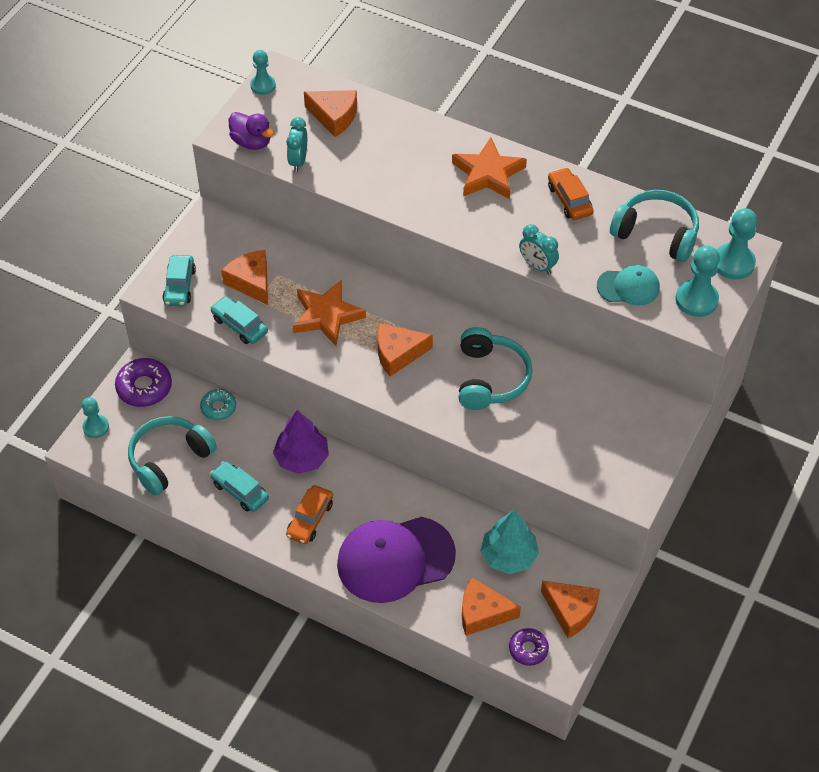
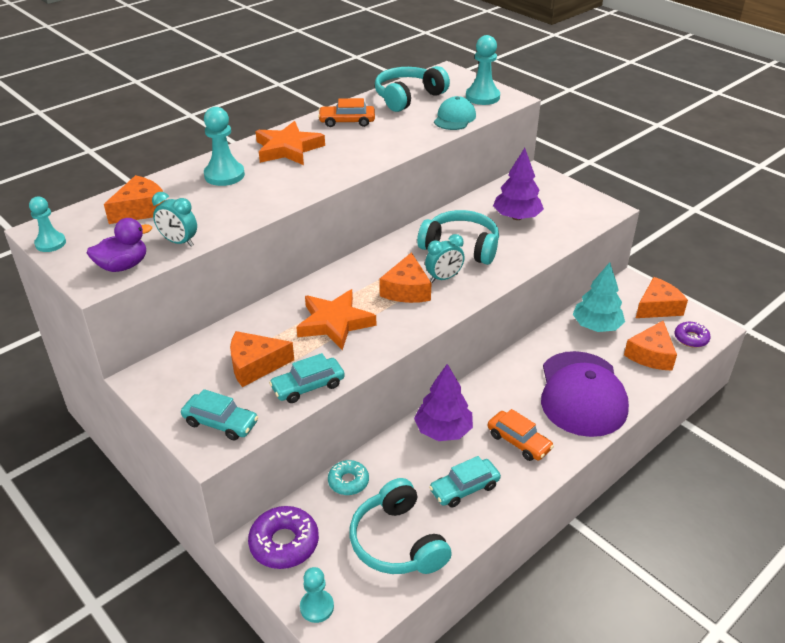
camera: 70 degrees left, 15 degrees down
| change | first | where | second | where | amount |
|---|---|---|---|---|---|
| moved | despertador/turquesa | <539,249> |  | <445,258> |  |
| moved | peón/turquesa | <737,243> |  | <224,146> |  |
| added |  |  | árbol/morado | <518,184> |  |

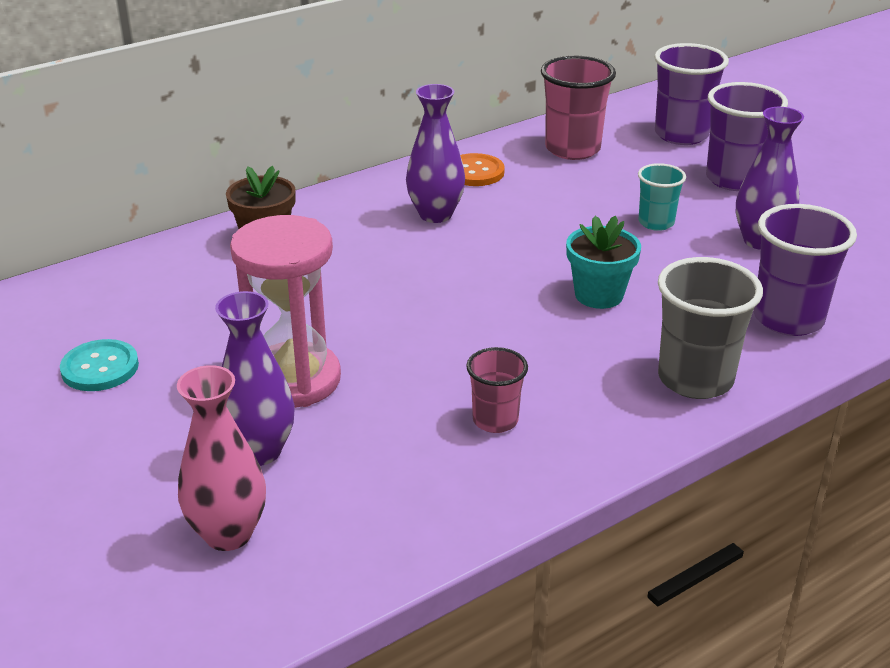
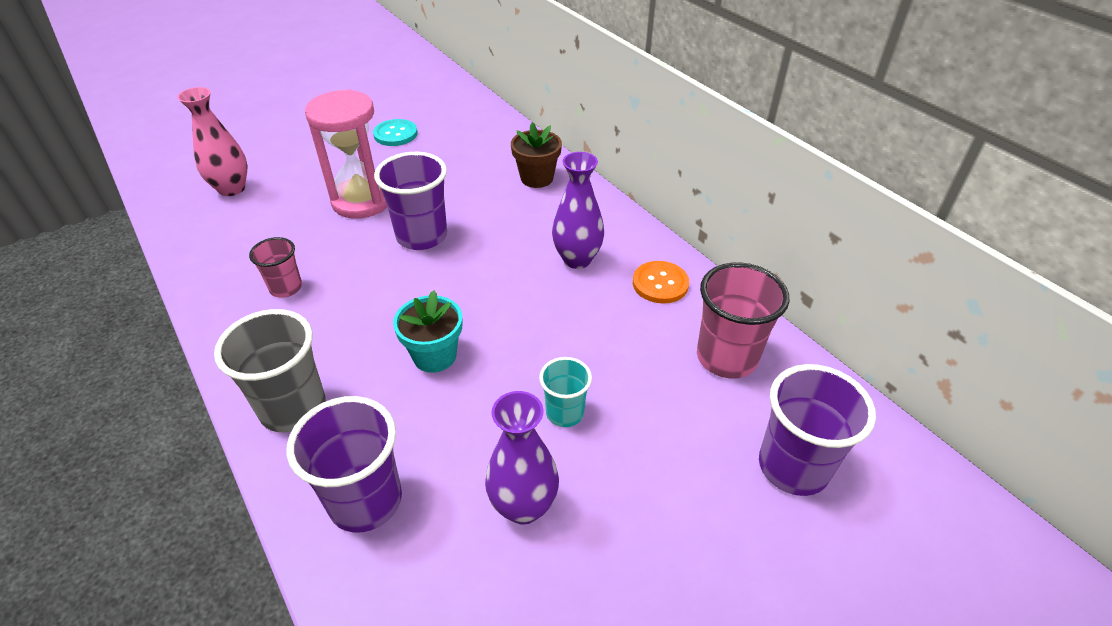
camera: 90 degrees right, 10 degrees up
| change | first | where | second | where | amount |
|---|---|---|---|---|---|
| removed | florero/morado | <255,378> |  |  |  |
| moved | vaso/morado | <747,136> |  | <410,201> |  |

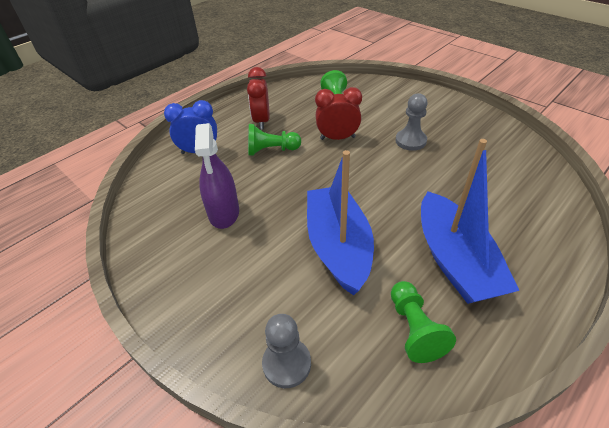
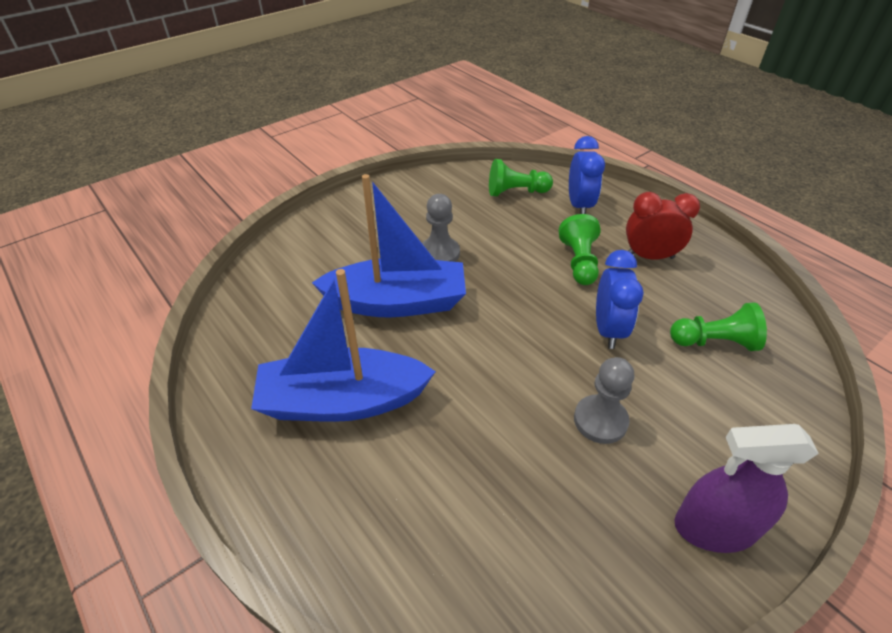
camera: 95 degrees right, 0 degrees up
| change | first | where | second | where | amount |
|---|---|---|---|---|---|
| moved | pulverizador/morado | <217,176> |  | <746,488> |  |
| moved | peón/gris | <286,351> |  | <441,228> |  |
| recoloured | despertador/rojo | <338,113> | despertador/azul | <620,299> |  |
| moved | peón/verde | <423,322> |  | <521,177> |  |

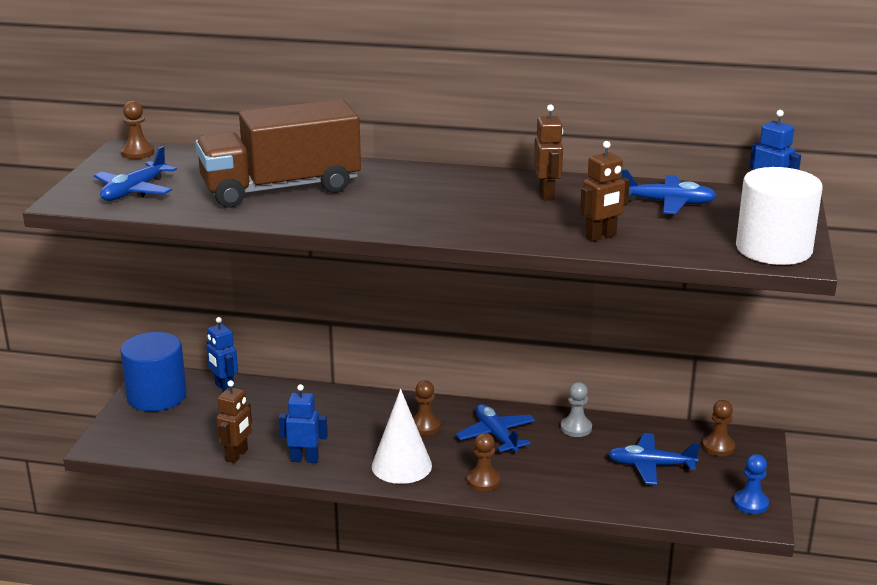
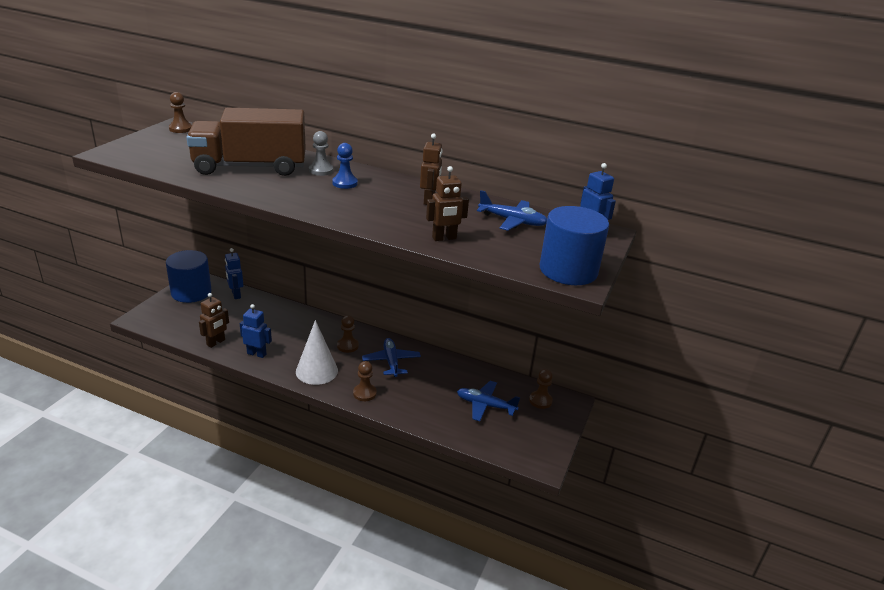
camera: 10 degrees right, 5 degrees up
| change | first | where | second | where | amount |
|---|---|---|---|---|---|
| removed | avión/azul | <135,173> |  |  |  |
| moved | peón/gris | <576,409> |  | <321,153> |  |
| moved | peón/azul | <751,484> |  | <345,166> |  |
| recoloured | cilindro/blanco | <779,216> | cilindro/azul | <574,245> |  |

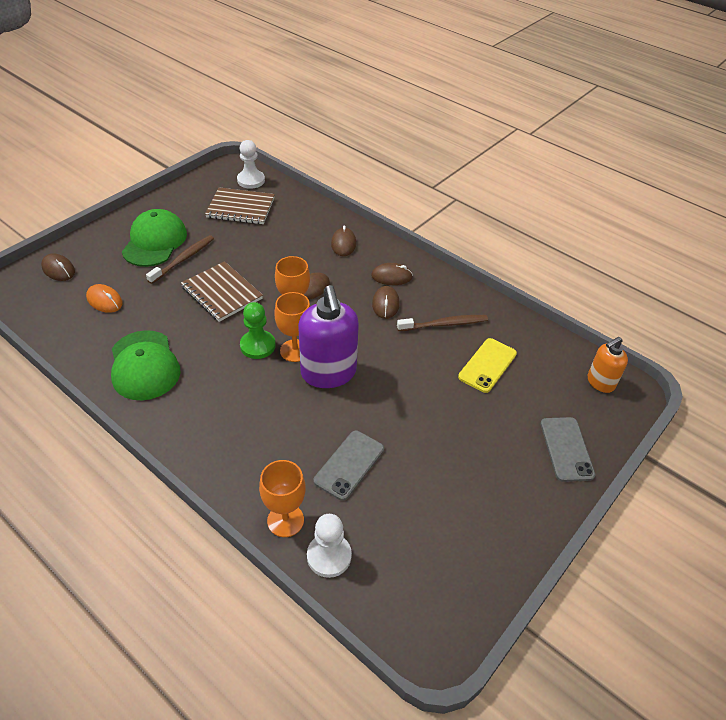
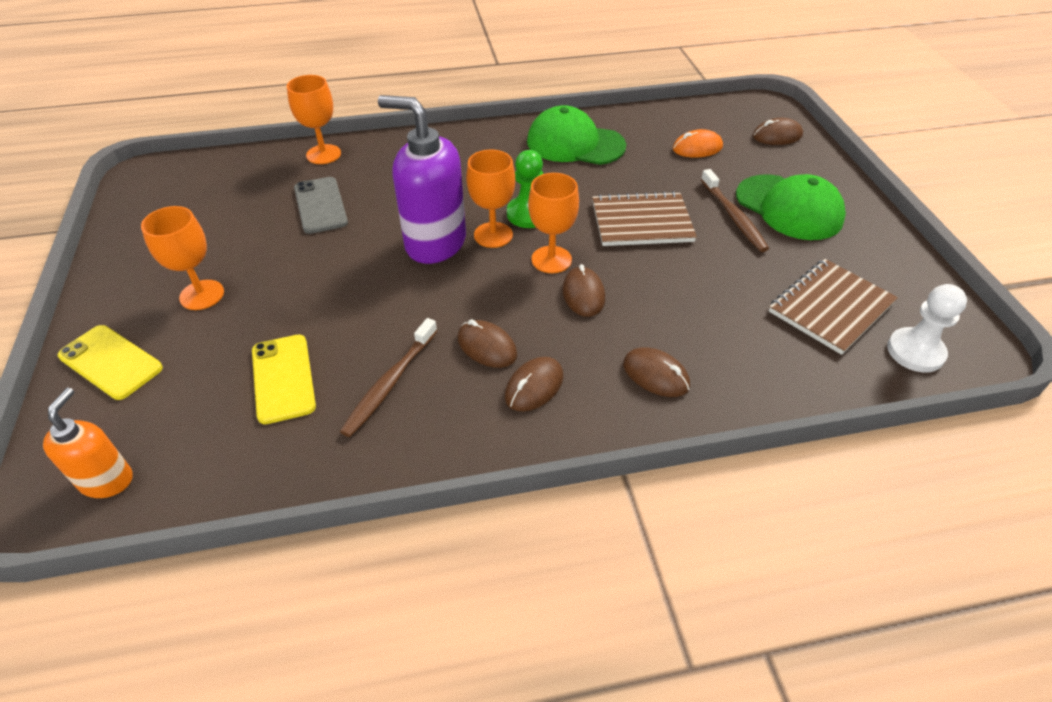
camera: 130 degrees right, 0 degrees up
| change | first | where | second | where | amount |
|---|---|---|---|---|---|
| removed | peón/blanco | <329,546> |  |  |  |
| recoloured | móvil/gris | <567,449> | móvil/amarillo | <110,362> |  |
| added |  |  | copa/naranja | <182,258> |  |

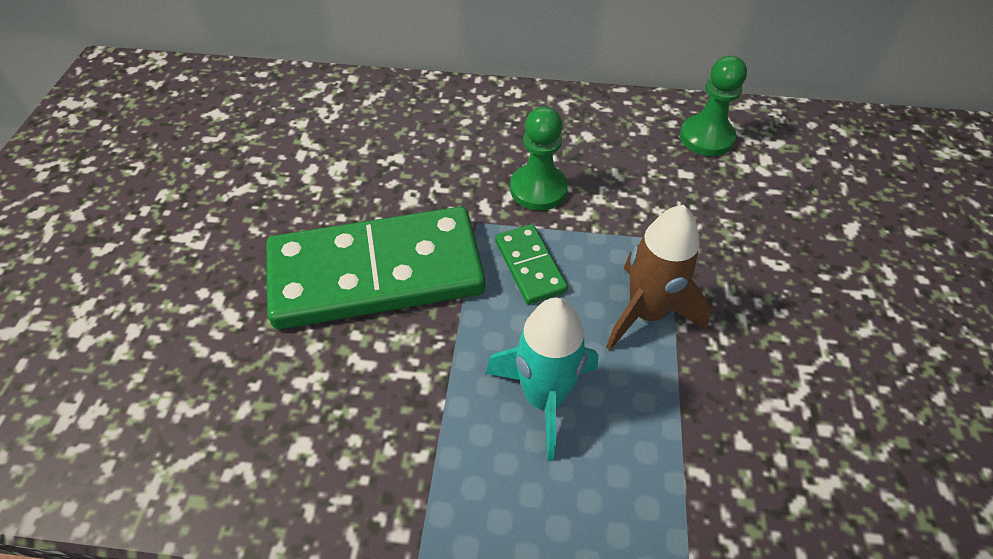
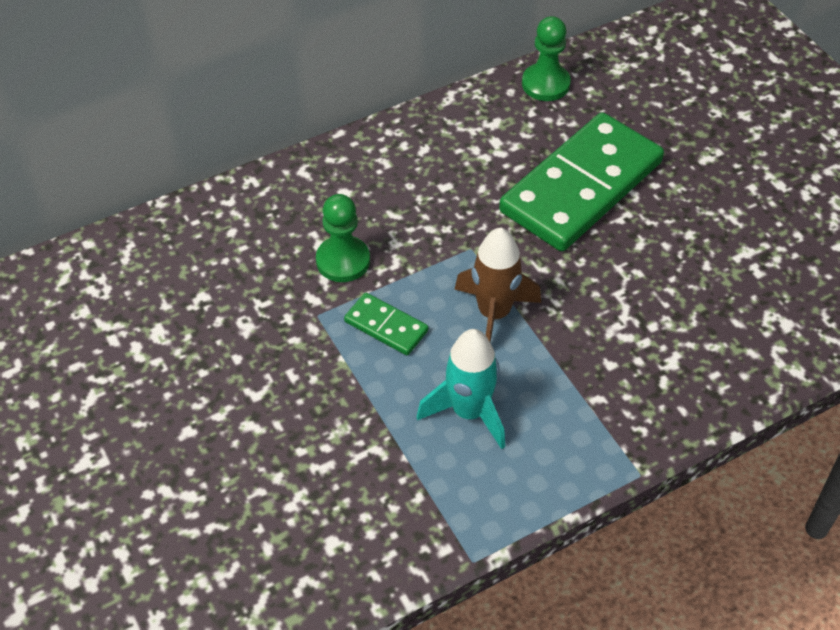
camera: 35 degrees left, 0 degrees up
| change | first | where | second | where | amount |
|---|---|---|---|---|---|
| moved | ficha de dominó/verde | <376,268> |  | <581,181> |  |
| moved | peón/verde | <713,106> |  | <546,58> |  |

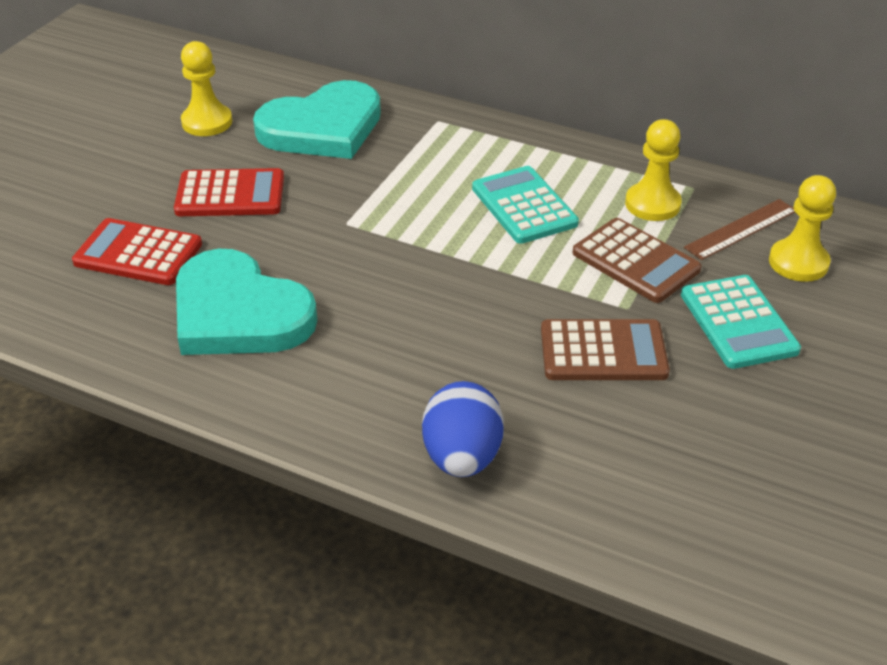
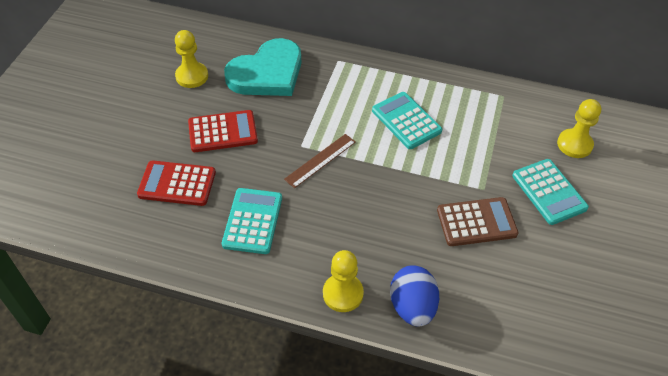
camera: 10 degrees left, 10 degrees up
| change | first | where | second | where | amount |
|---|---|---|---|---|---|
| replaced | corazón/turquesa | <247,302> | calculadora/turquesa | <252,221> |  |
| removed | calculadora/marrón | <637,260> |  |  |  |
| moved | peón/amarillo | <653,170> |  | <343,281> |  |
| moved | regla/marrón | <739,229> |  | <320,161> |  |

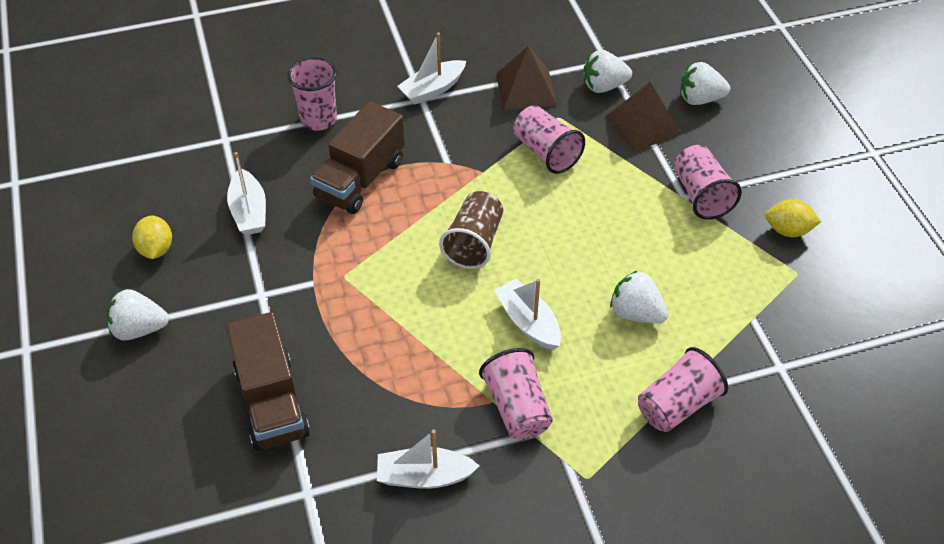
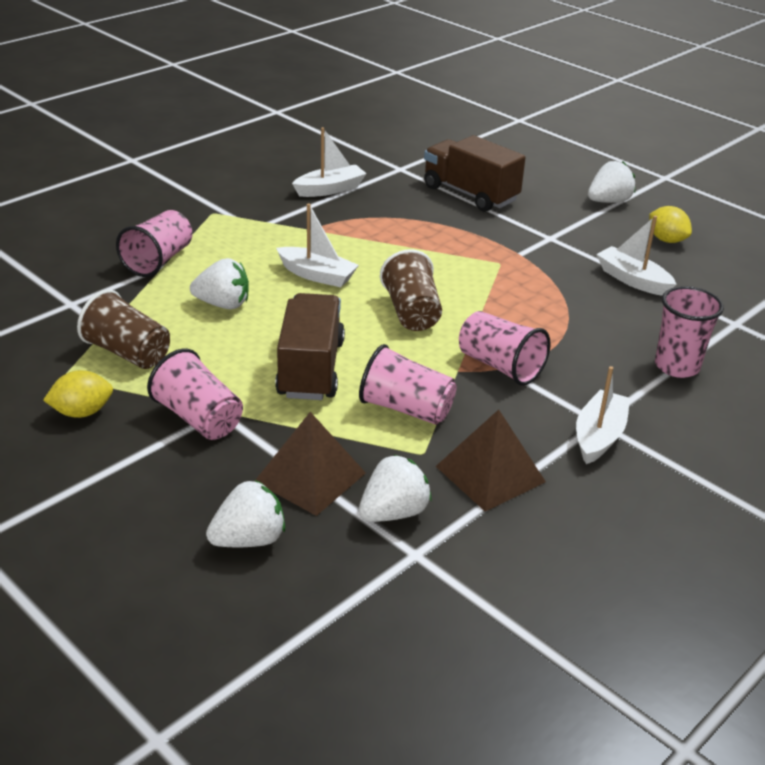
camera: 150 degrees right, 15 degrees down
| change | first | where | second | where | amount |
|---|---|---|---|---|---|
| moved | camión/marrón | <357,157> |  | <310,346> |  |
| moved | vaso/rosa | <516,394> |  | <505,348> |  |
| added |  |  | vaso/marrón | <123,329> |  |

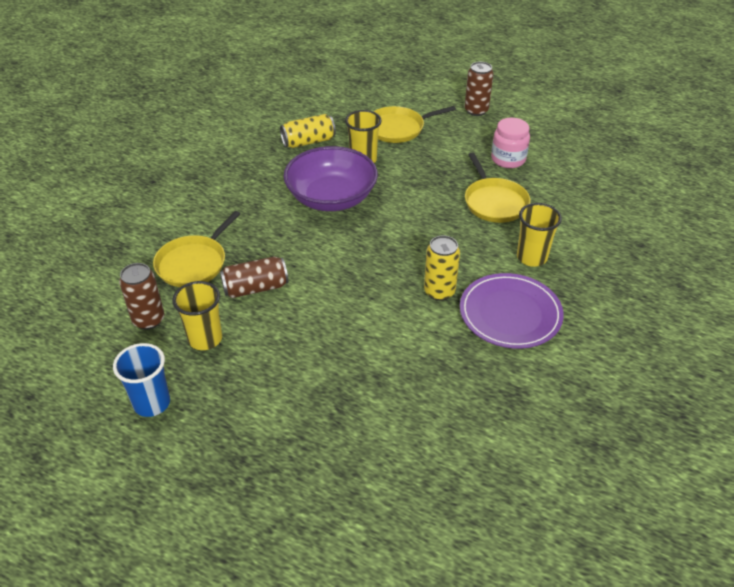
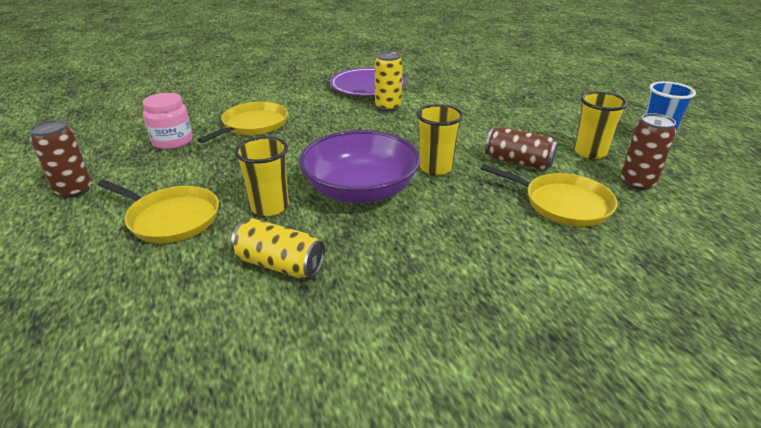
camera: 135 degrees left, 10 degrees down
| change | first | where | second | where | amount |
|---|---|---|---|---|---|
| turned | sartén/amarillo | <196,249> |  | <549,195> | 45 degrees clockwise |
| moved | vaso/amarillo | <539,235> |  | <440,139> |  |

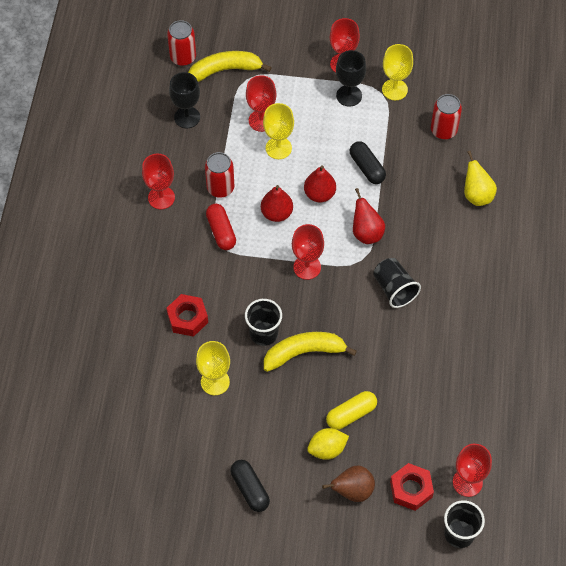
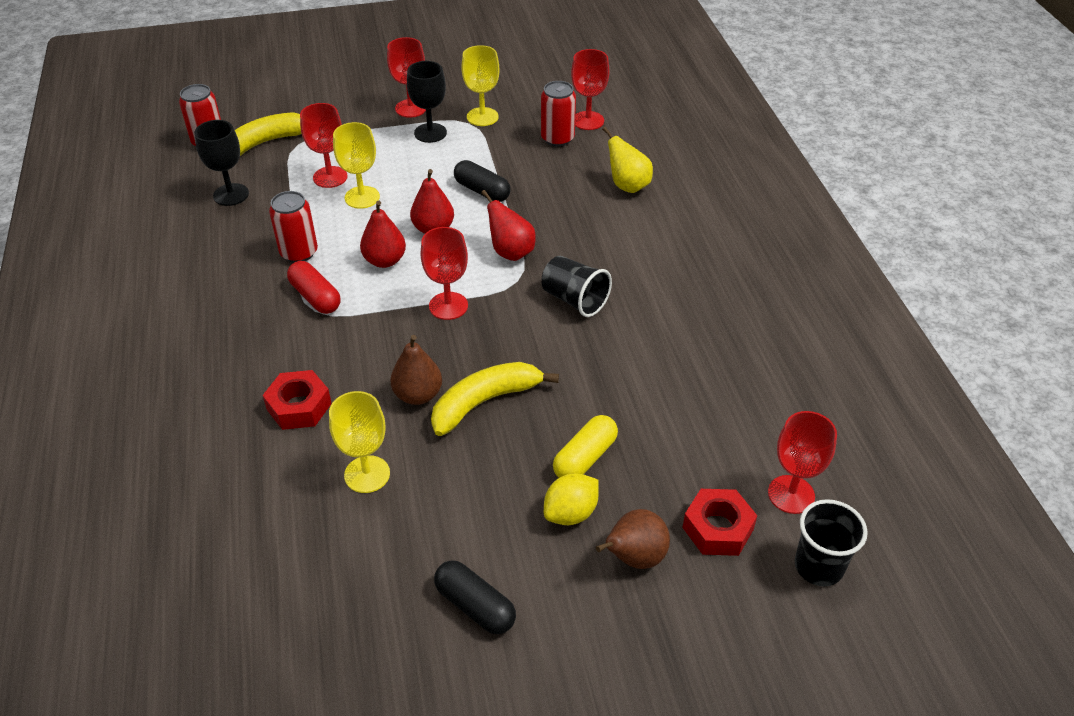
camera: 20 degrees left, 15 degrees down
| change | first | where | second | where | amount |
|---|---|---|---|---|---|
| moved | copa/rojo | <158,181> |  | <590,89> |  |
| replaced | vaso/negro | <263,322> | pera/marrón | <416,370> |  |

